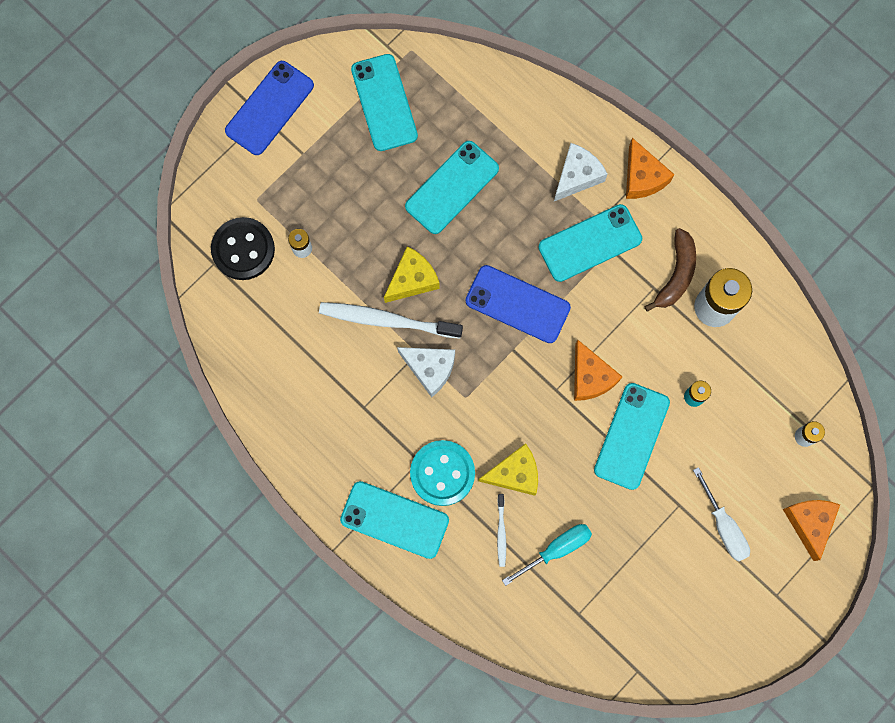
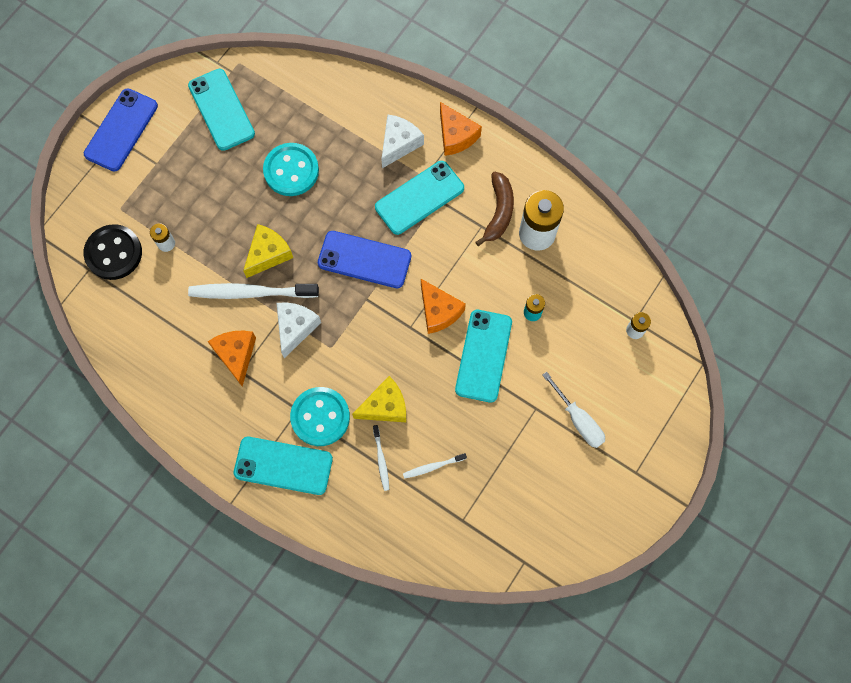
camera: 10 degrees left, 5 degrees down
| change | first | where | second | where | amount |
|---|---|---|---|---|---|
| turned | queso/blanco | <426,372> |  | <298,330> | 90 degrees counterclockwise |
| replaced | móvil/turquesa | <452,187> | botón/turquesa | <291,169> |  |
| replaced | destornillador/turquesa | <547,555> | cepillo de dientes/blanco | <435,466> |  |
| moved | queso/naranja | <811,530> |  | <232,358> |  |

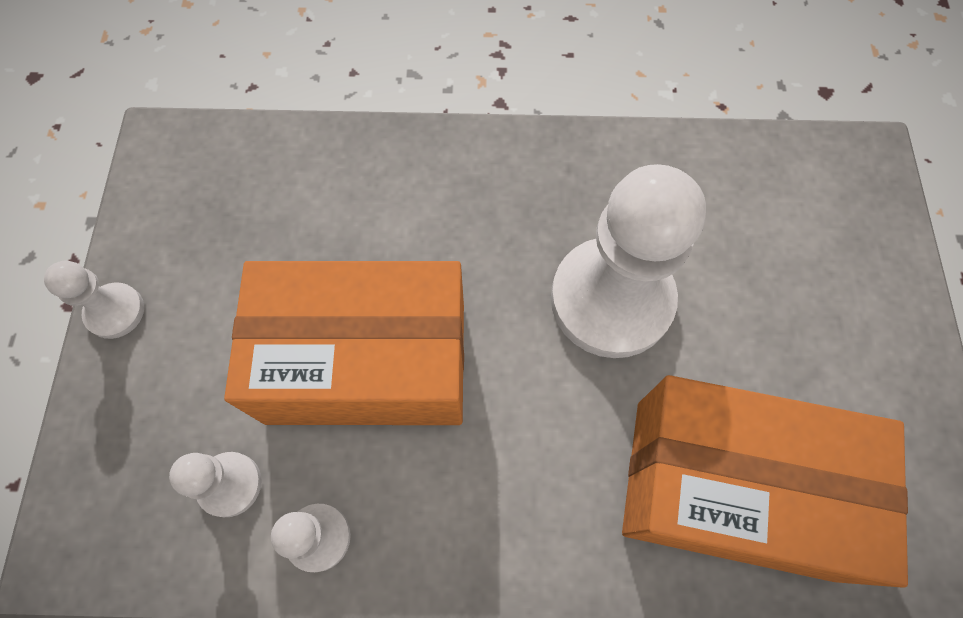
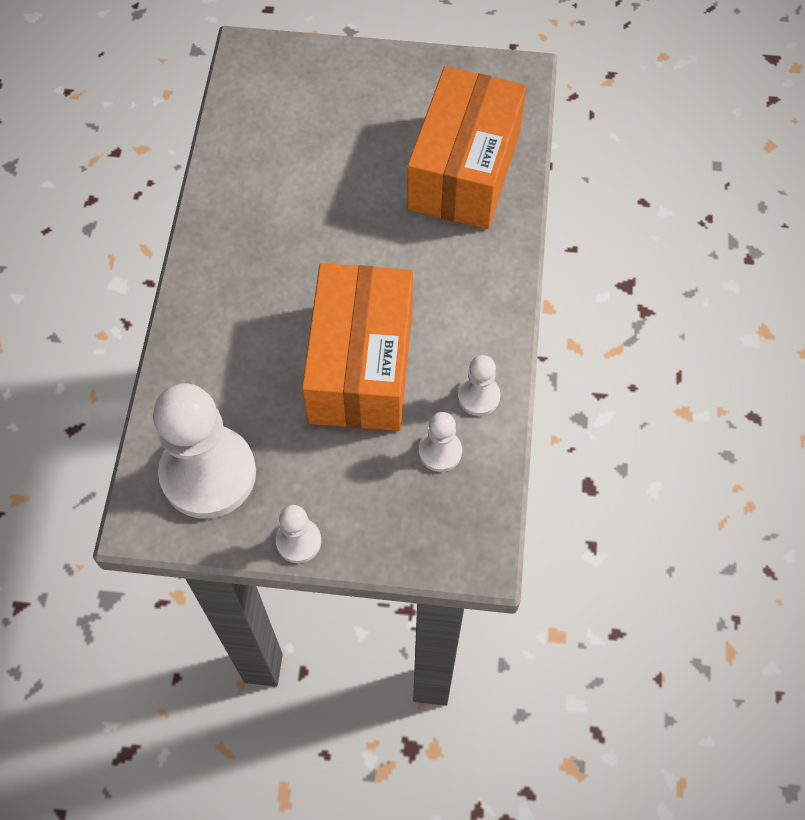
camera: 85 degrees left, 5 degrees down
| change | first | where | second | where | amount |
|---|---|---|---|---|---|
| moved | peón/blanco | <628,261> |  | <204,451> |  |

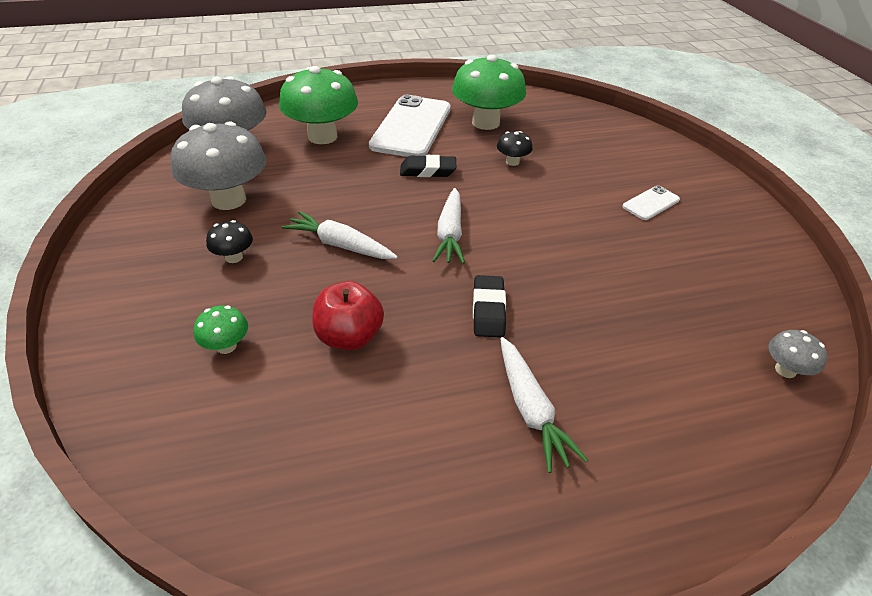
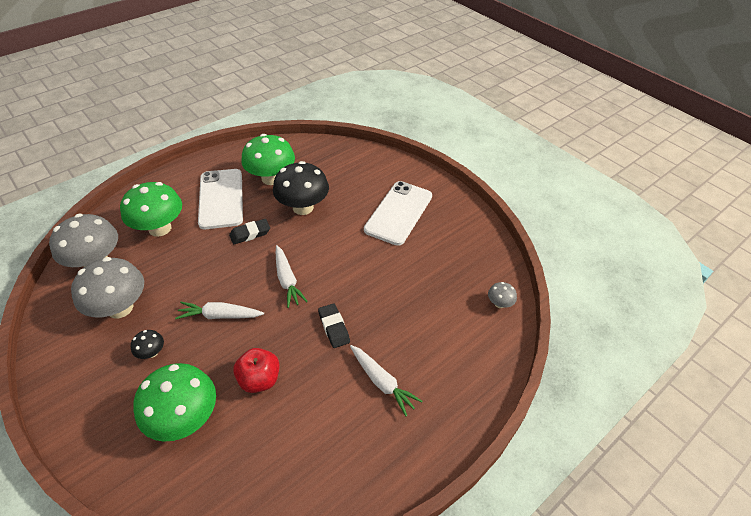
camera: 25 degrees left, 5 degrees up
| change | first | where | second | where | amount |
|---|---|---|---|---|---|
| resized | seta/verde | <221,329> |  | <174,402> | x2.23 |
| resized | seta/negro | <515,148> |  | <301,188> | x2.23 |
| resized | móvil/blanco | <651,203> |  | <398,213> | x2.19 |

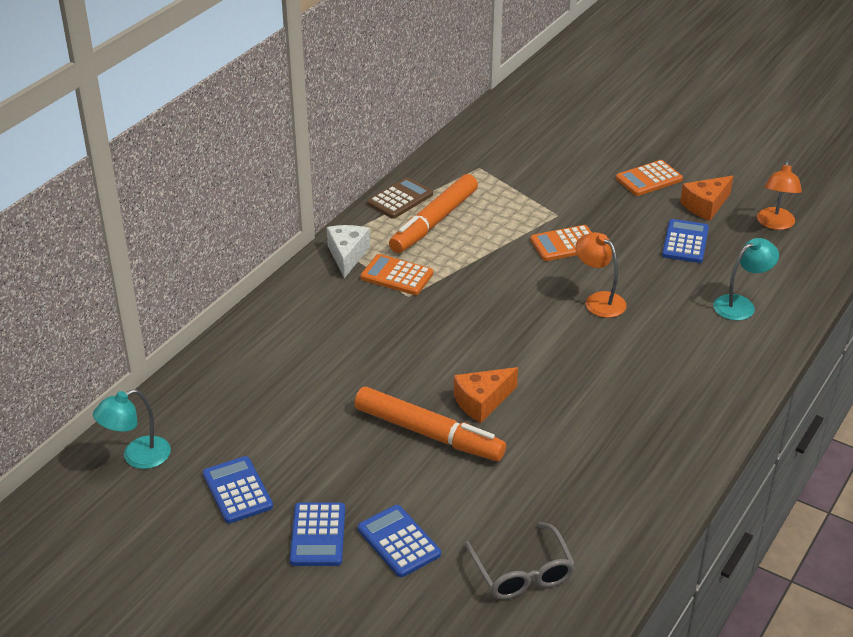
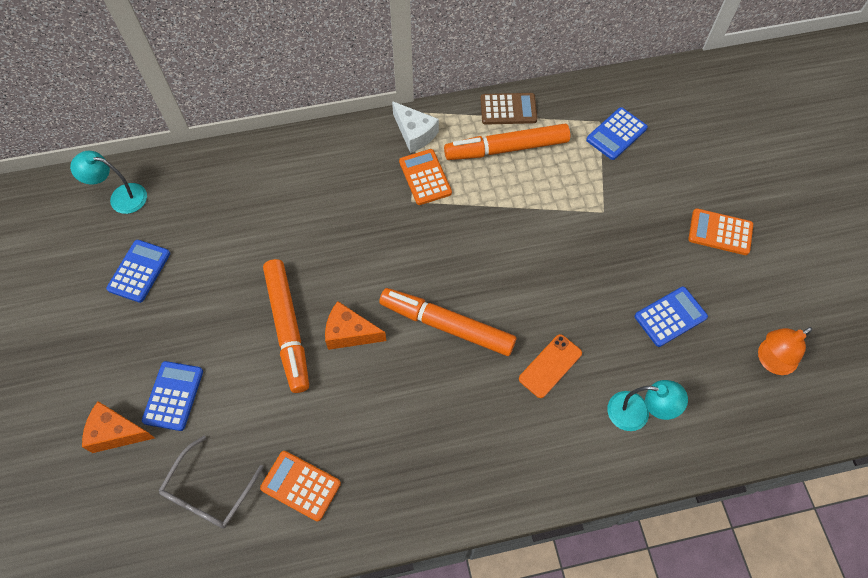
camera: 45 degrees right, 25 degrees up
| change | first | where | second | where | amount |
|---|---|---|---|---|---|
| moved | calculadora/azul | <317,534> |  | <617,133> |  |
| turned | queso/blanco | <348,251> |  | <415,127> | 90 degrees clockwise |
| moved | calculadora/naranja | <561,243> |  | <300,486> |  |
| removed | lámpara/naranja | <601,275> |  |  |  |
| moved | queso/naranja | <706,198> |  | <118,427> |  |
| added |  |  | rotulador/naranja | <447,322> |  |
| added |  |  | móvil/naranja | <550,366> |  |

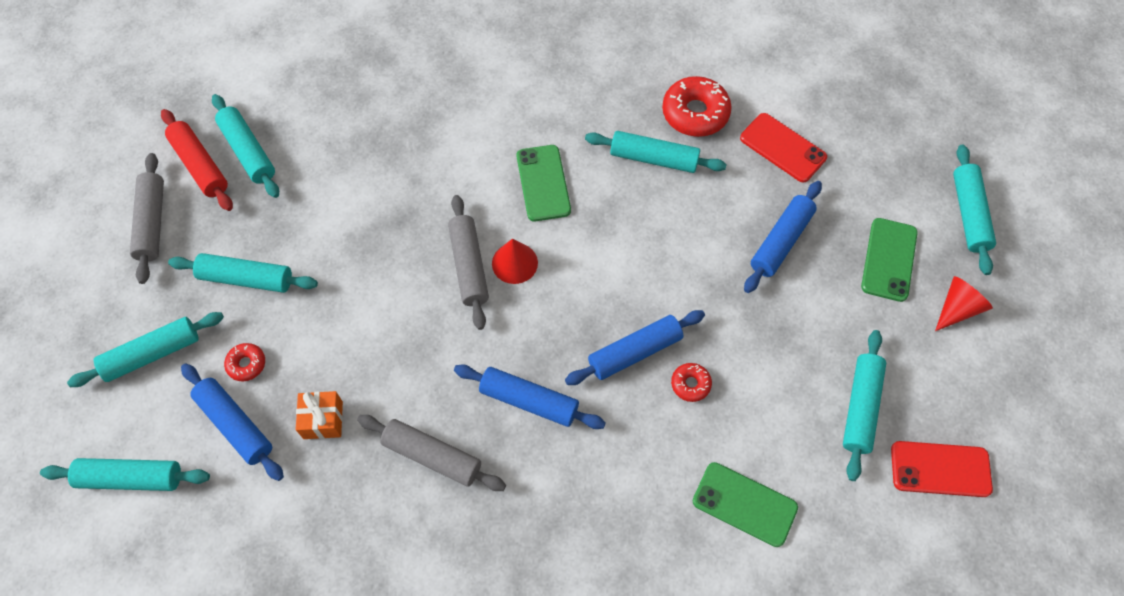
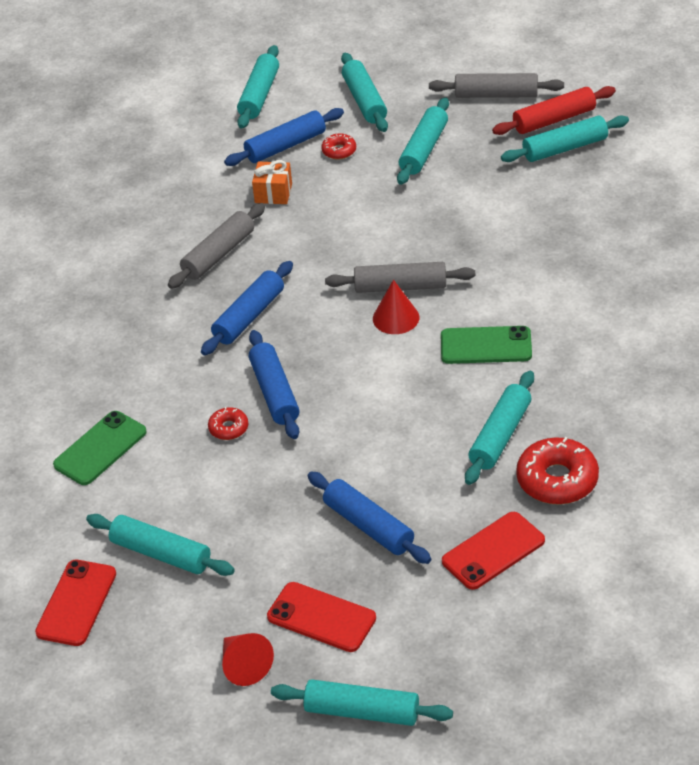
camera: 105 degrees right, 20 degrees down
| change | first | where | second | where | amount |
|---|---|---|---|---|---|
| recoloured | móvil/verde | <889,260> | móvil/rojo | <321,617> |  |

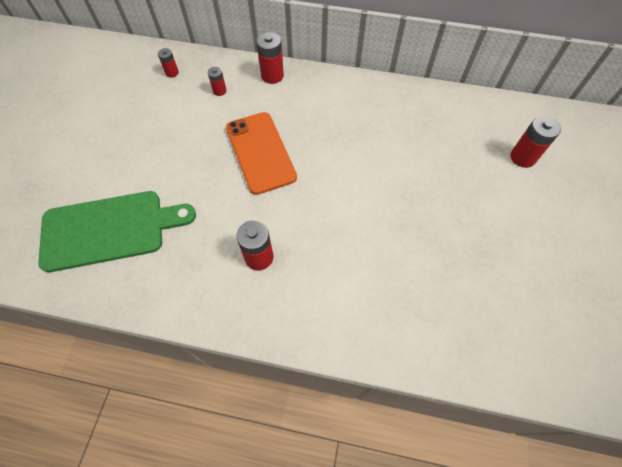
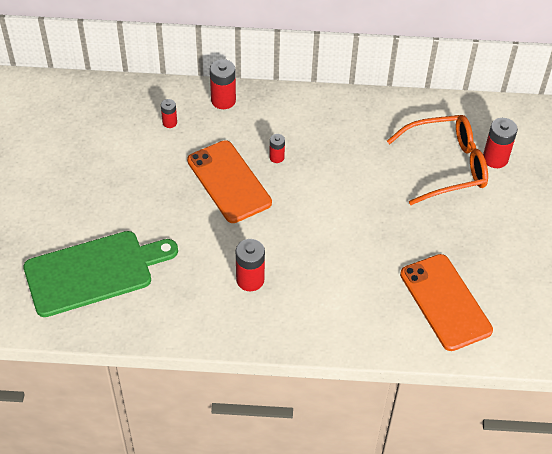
camera: 10 degrees left, 10 degrees down
| change | first | where | second | where | amount |
|---|---|---|---|---|---|
| moved | pila/rojo | <168,63> |  | <277,148> |  |
| added |  |  | gafas/naranja | <437,160> |  |
| added |  |  | móvil/naranja | <446,302> |  |

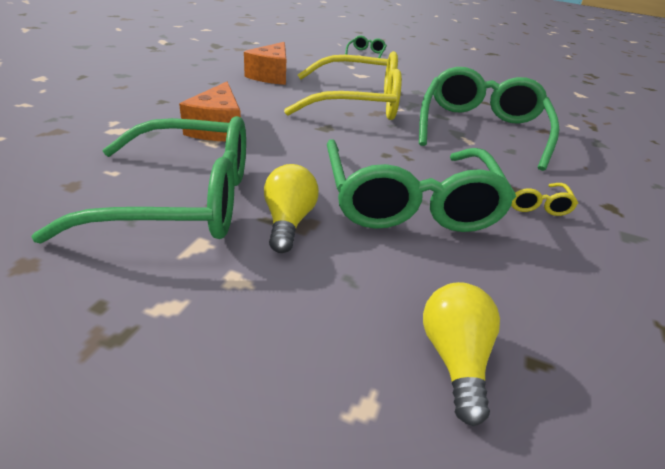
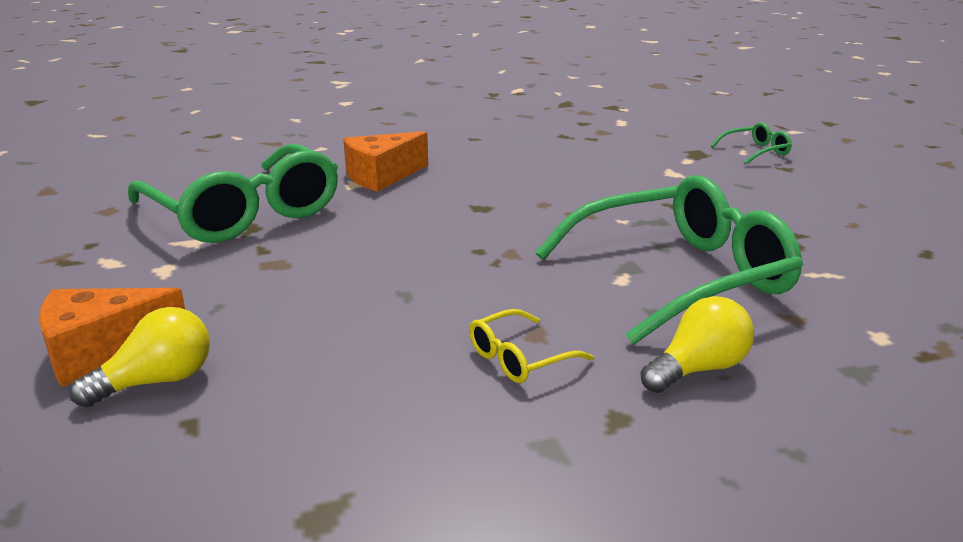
camera: 55 degrees right, 10 degrees down
| change | first | where | second | where | amount |
|---|---|---|---|---|---|
| moved | queso/naranja | <265,63> |  | <112,337> |  |
| moved | bombilla/amarillo | <291,208> |  | <697,344> |  |
| removed | gafas/amarillo | <343,85> |  |  |  |
| removed | gafas/verde | <421,185> |  |  |  |

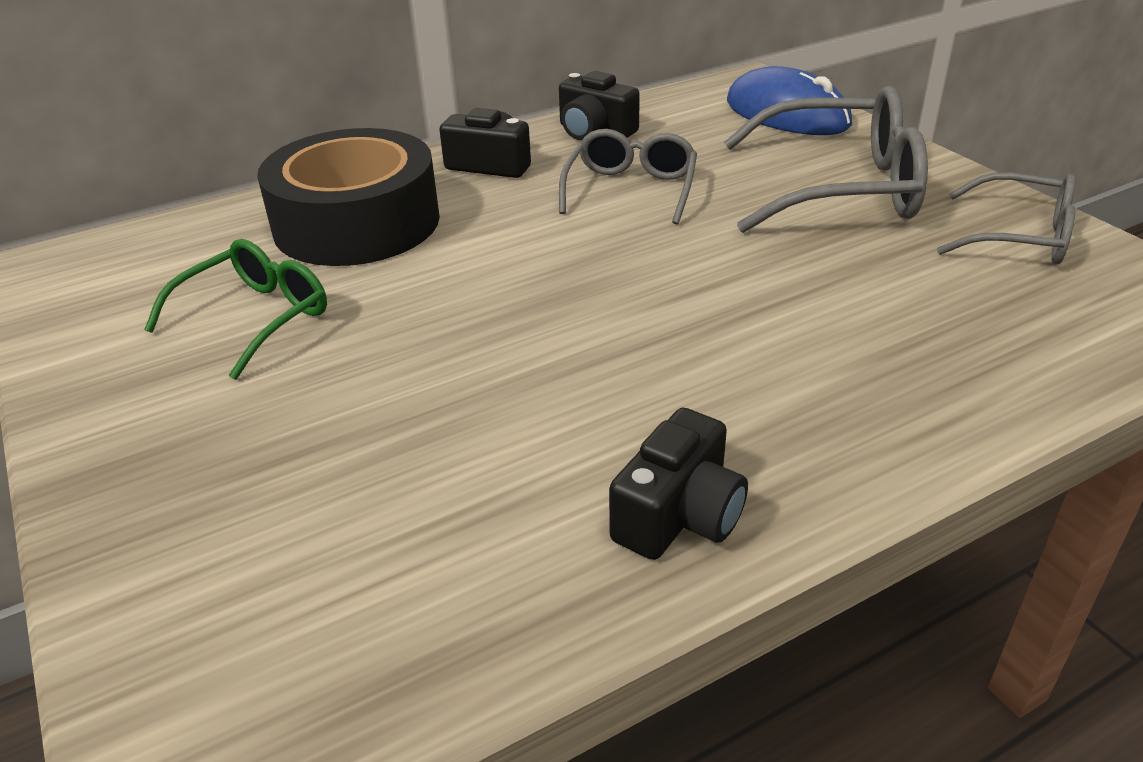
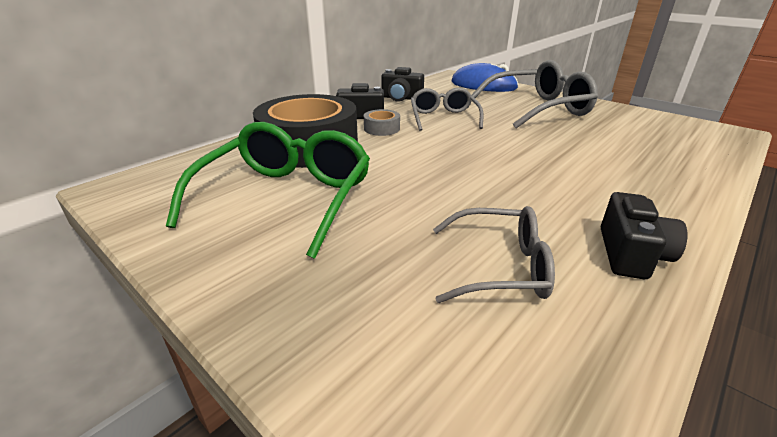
camera: 20 degrees left, 5 degrees down
| change | first | where | second | where | amount |
|---|---|---|---|---|---|
| resized | gafas/verde | <235,309> |  | <268,190> | x1.63 |
| moved | gafas/gris | <1006,218> |  | <494,254> |  |
| added |  |  | cinta adhesiva/gris | <382,122> |  |

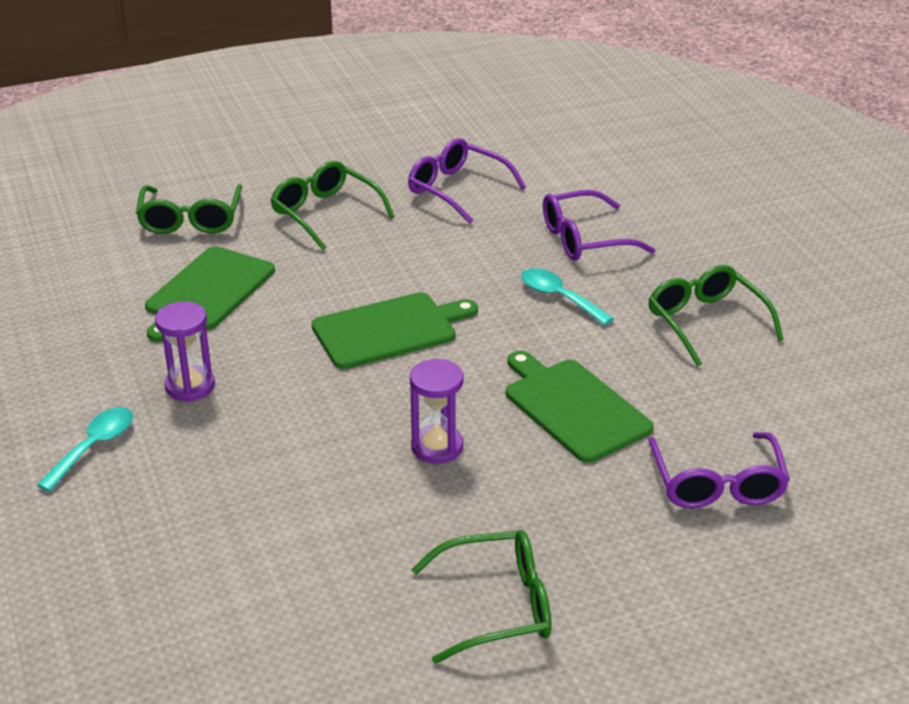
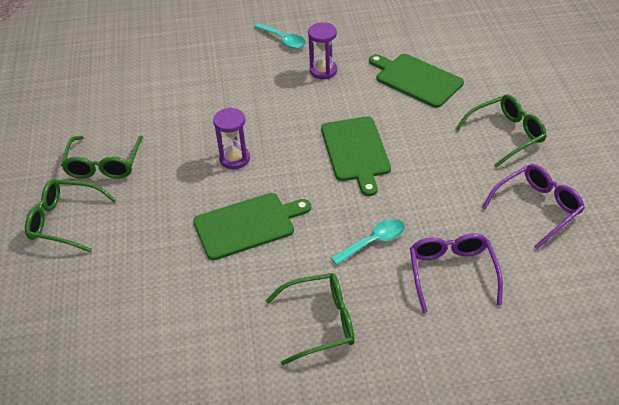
camera: 105 degrees right, 10 degrees up
| change | first | where | second | where | amount |
|---|---|---|---|---|---|
| moved | gafas/verde | <189,209> |  | <71,216> |  |
| removed | gafas/morado | <719,470> |  |  |  |

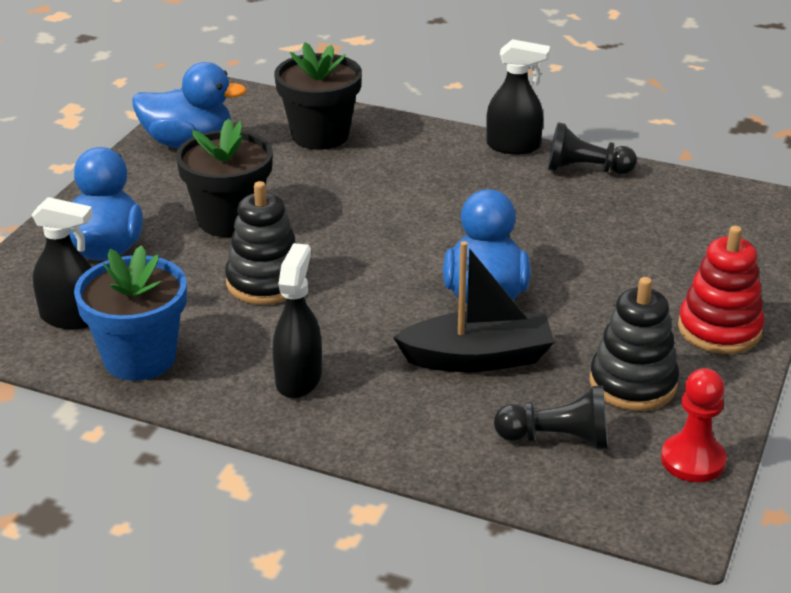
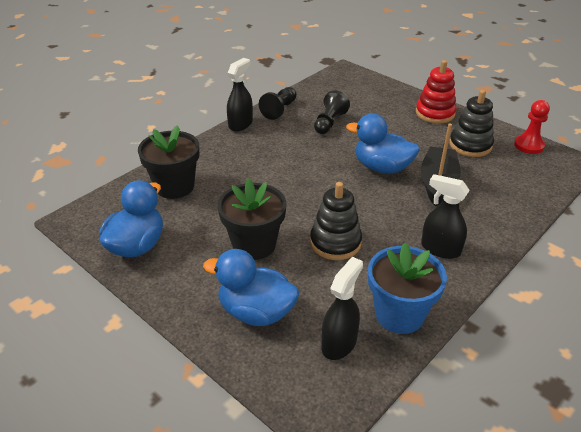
camera: 70 degrees left, 5 degrees up
| change | first | where | second | where | amount |
|---|---|---|---|---|---|
| moved | peón/negro | <551,417> |  | <332,112> |  |

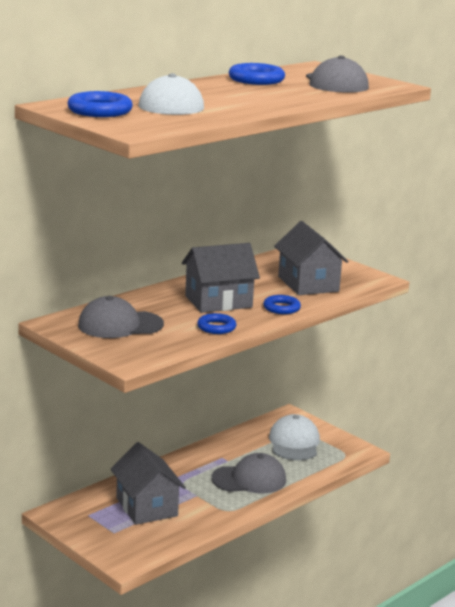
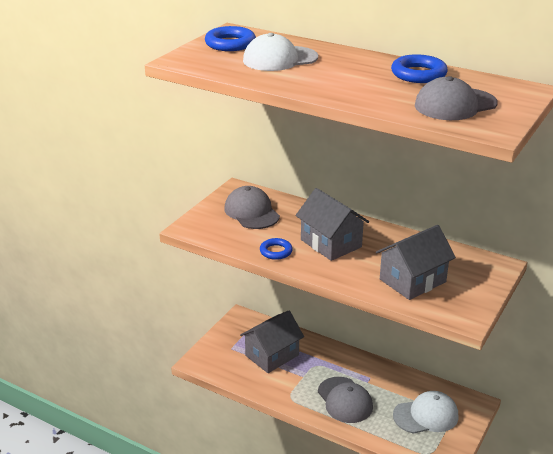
camera: 75 degrees right, 10 degrees up
| change | first | where | second | where | amount |
|---|---|---|---|---|---|
| removed | anillo/azul | <282,304> |  |  |  |

